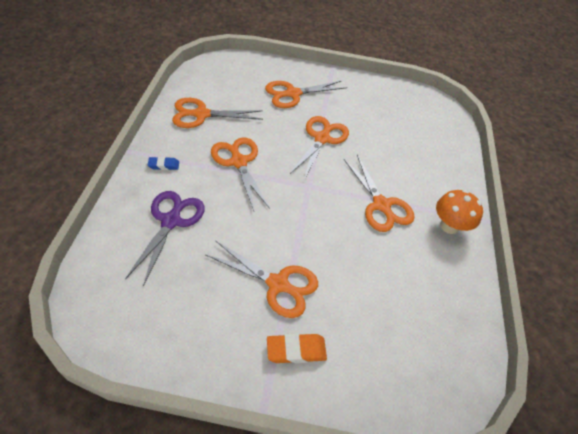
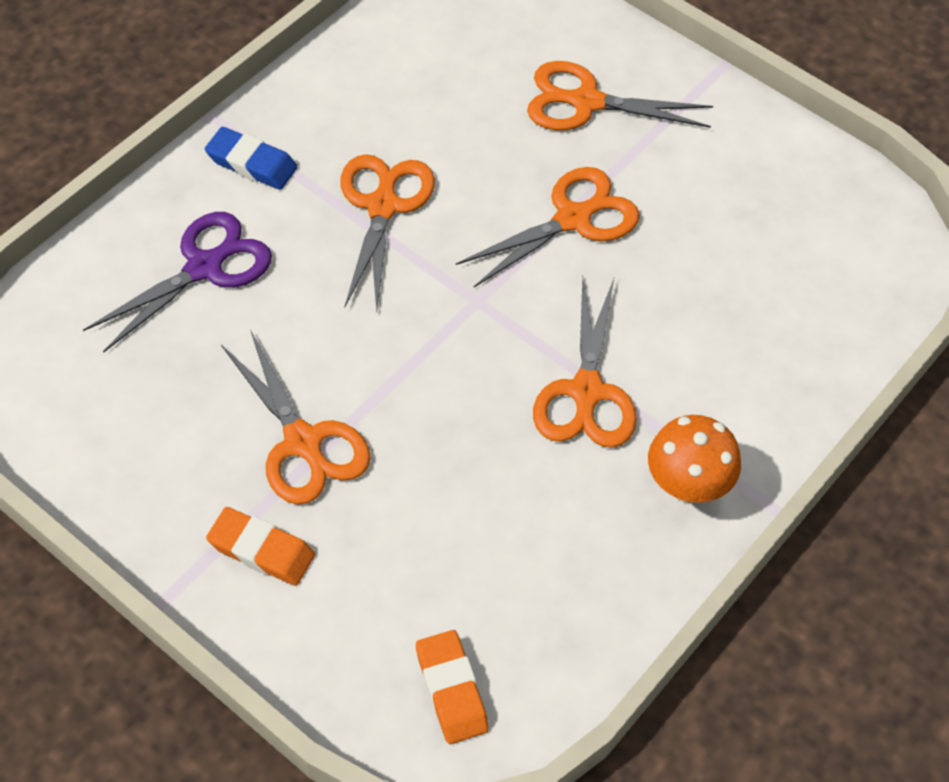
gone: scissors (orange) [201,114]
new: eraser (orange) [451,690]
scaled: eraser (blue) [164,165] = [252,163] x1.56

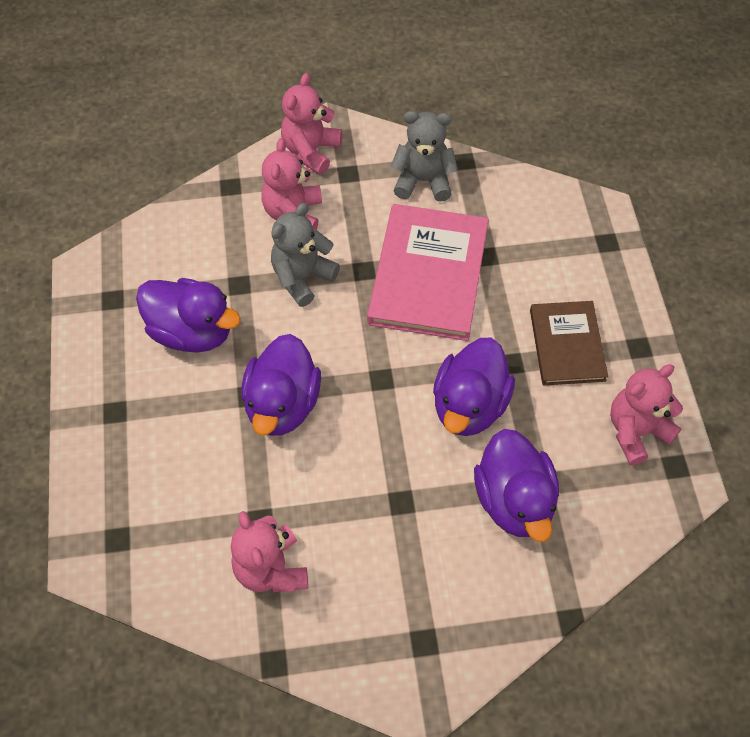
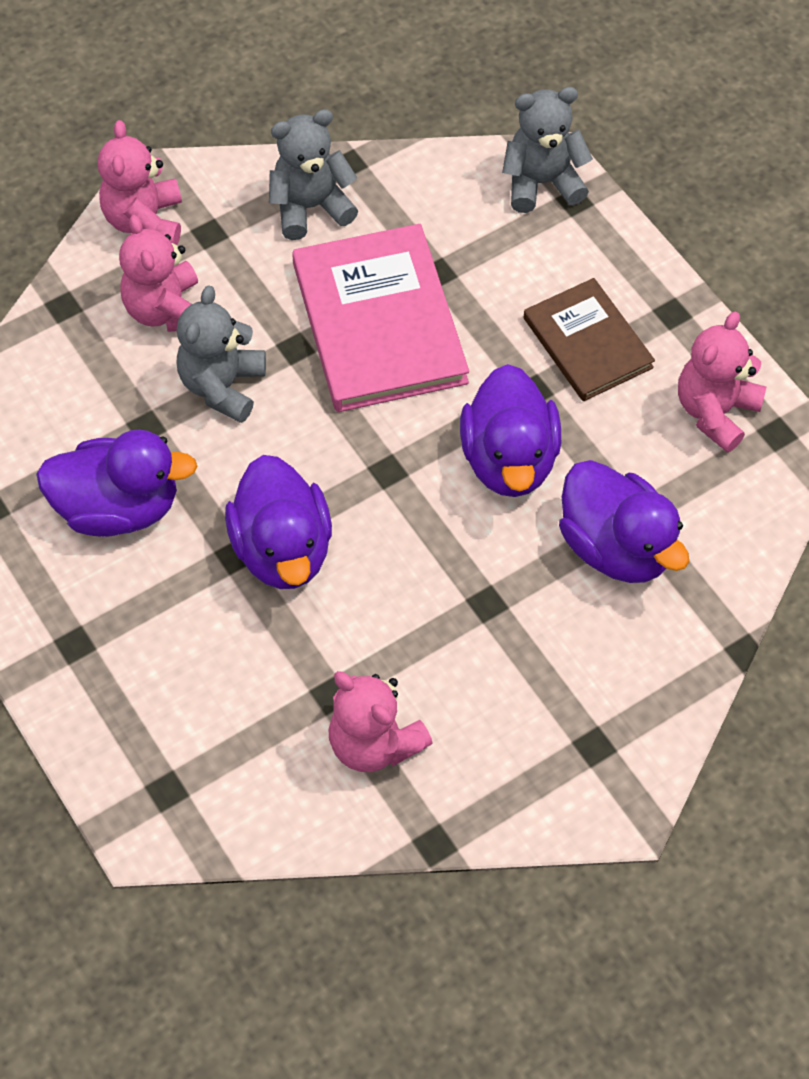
new: teddy bear (grey) [542,183]

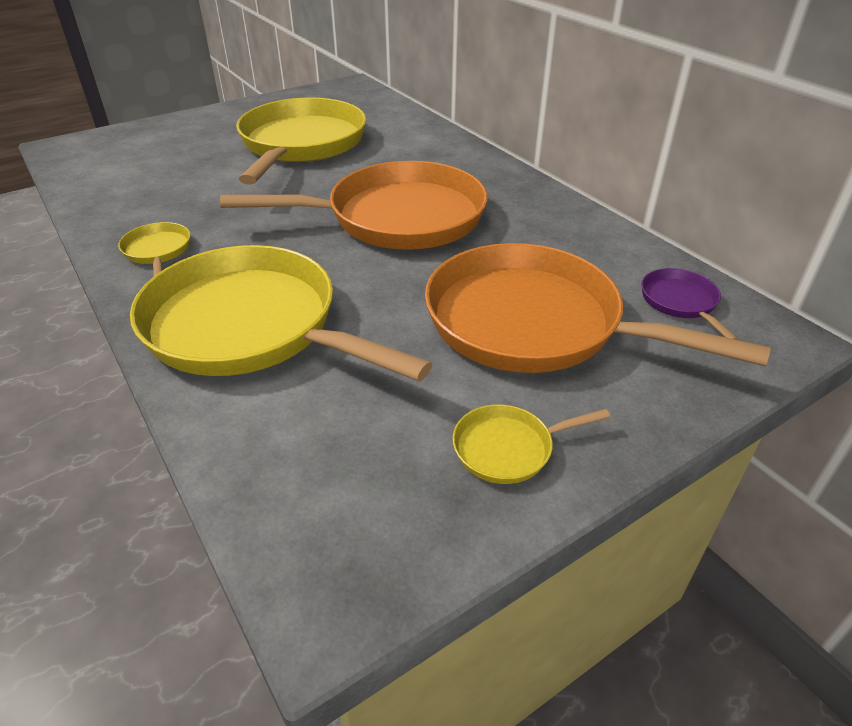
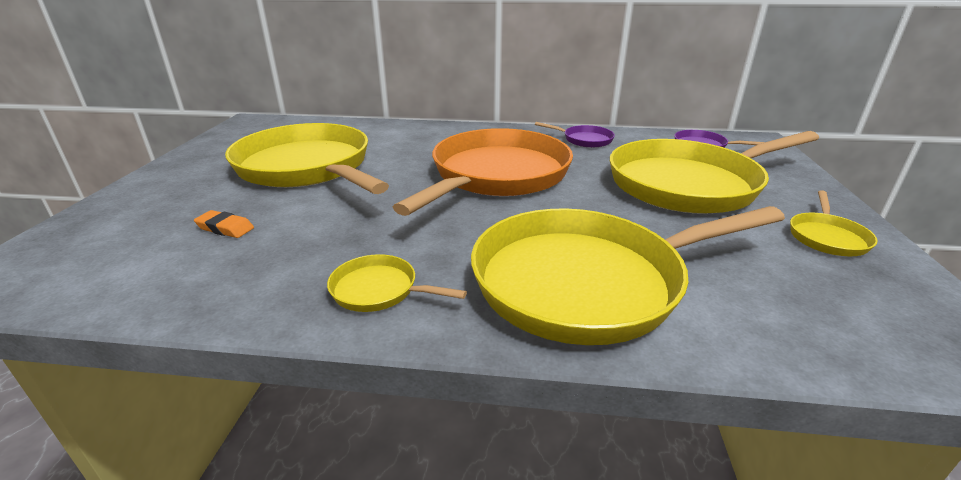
new: eraser (orange) [225,228]; pan (purple) [584,140]
repainted: pan (orange) [534,323] to pan (yellow) [689,184]

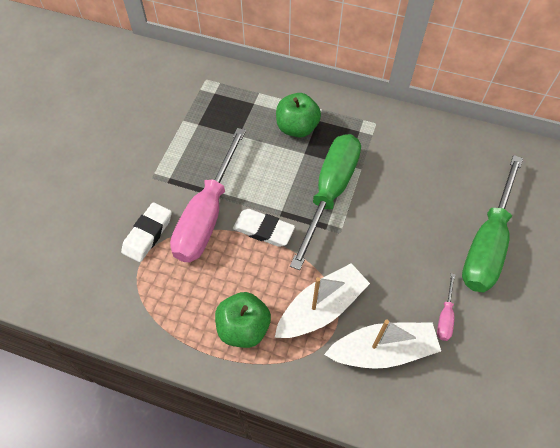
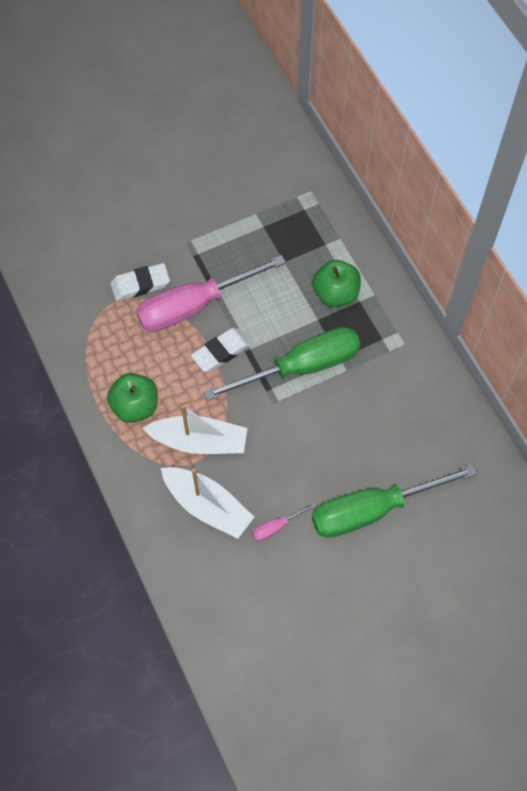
rotated: eraser (white) [263,230] = [221,352] 75 degrees clockwise

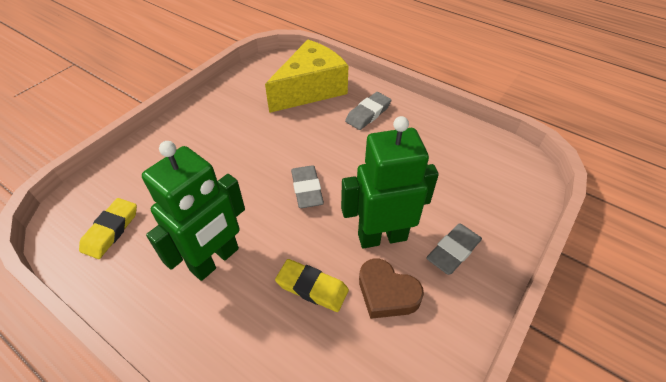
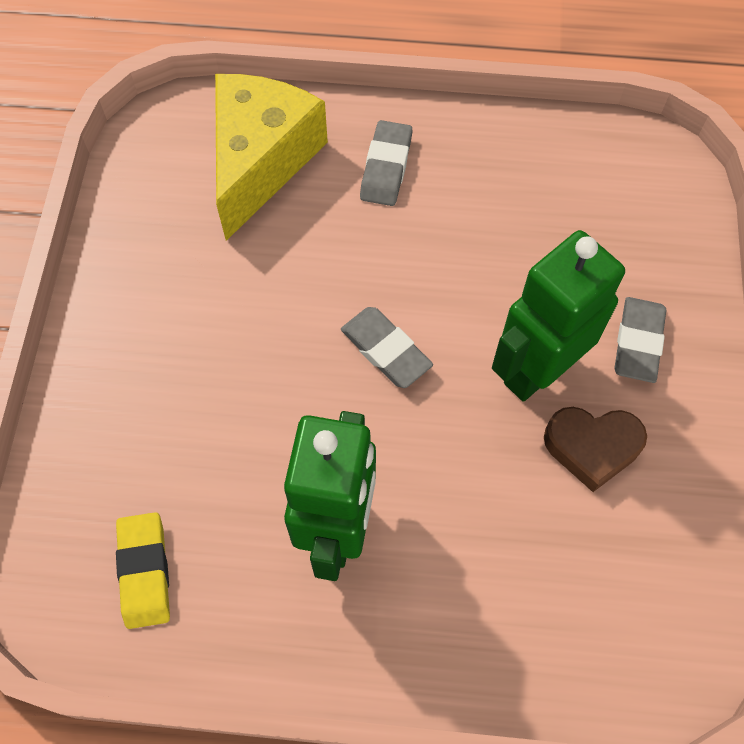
gone: eraser (yellow) [312,287]

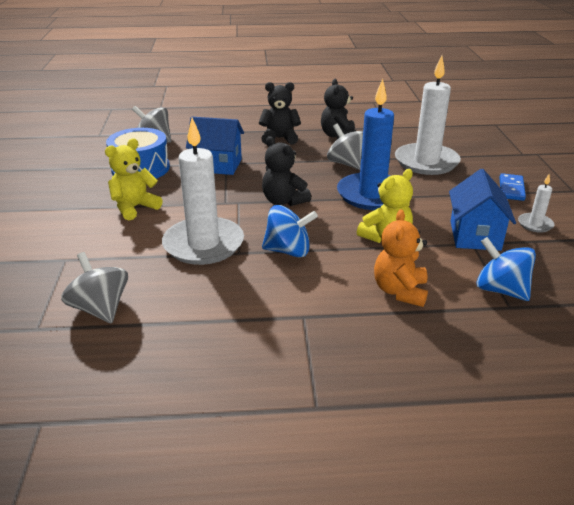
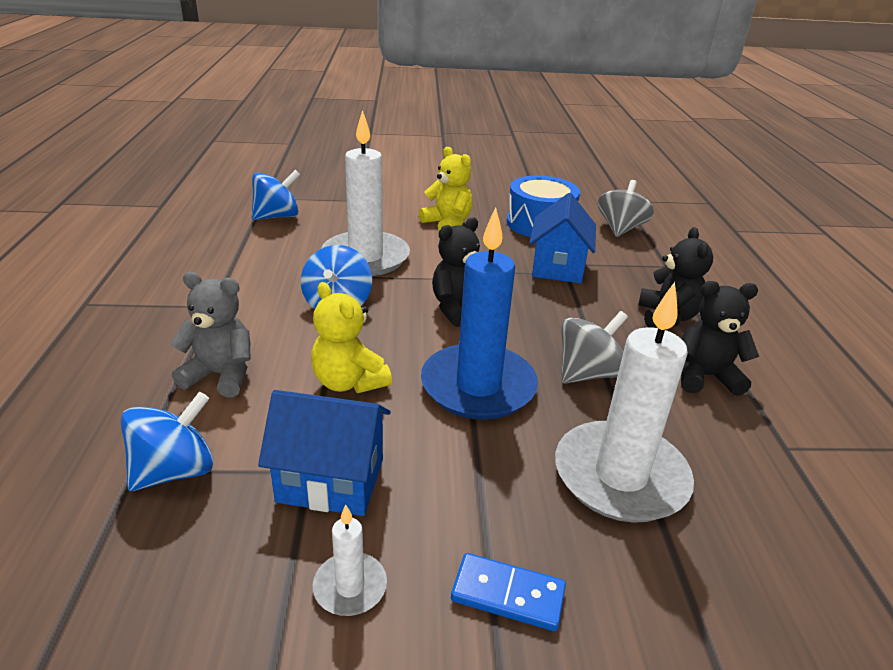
repainted: spinning top (grey) [100,309] to spinning top (blue) [277,216]; teddy bear (orange) [400,291] to teddy bear (grey) [221,375]

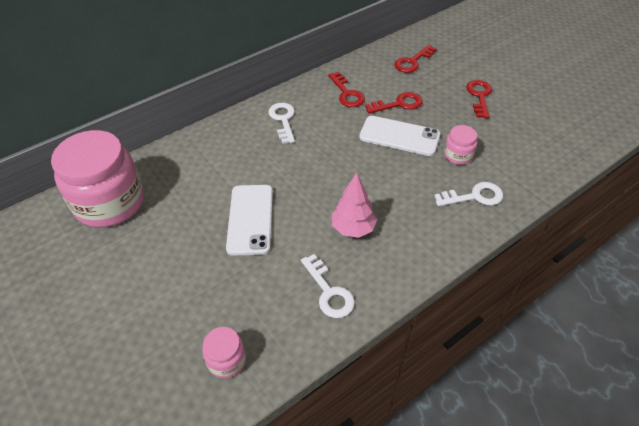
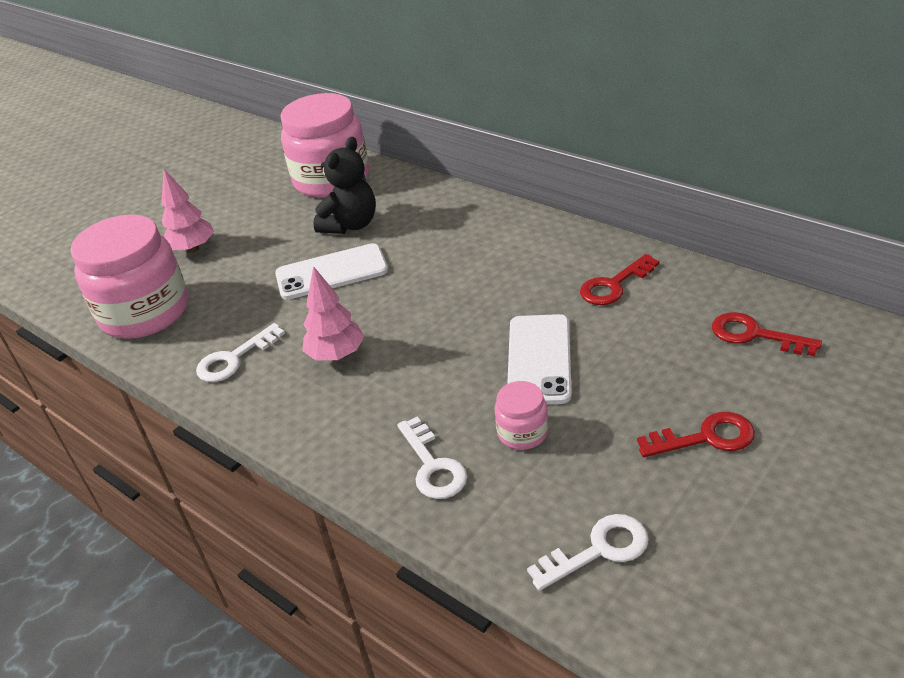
gone: key (red) [399,104]
new: tree (pink) [193,249]; teddy bear (black) [350,225]
shifted: key (white) [283,120] to [598,550]
scaled: jar (pink) [227,360] = [145,312] x2.23

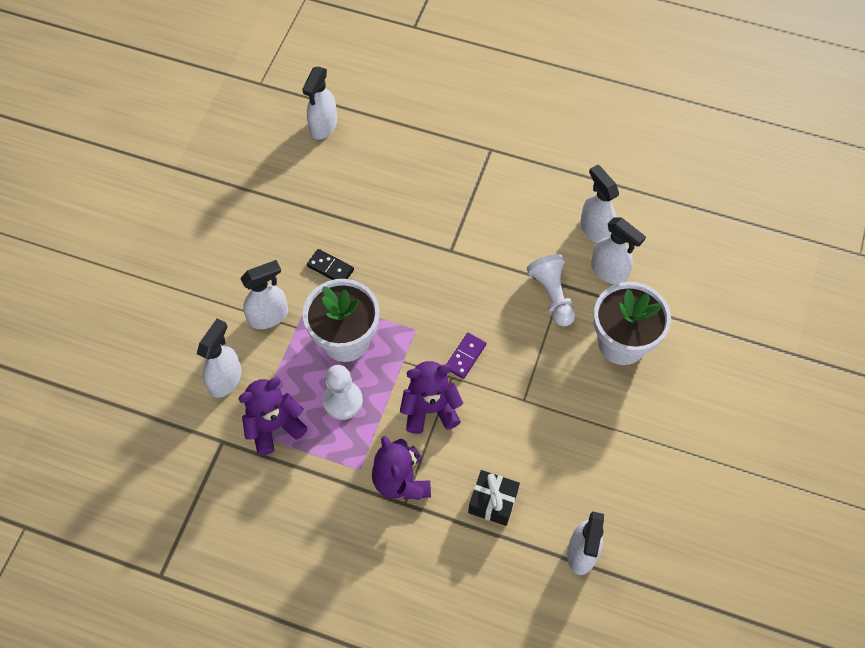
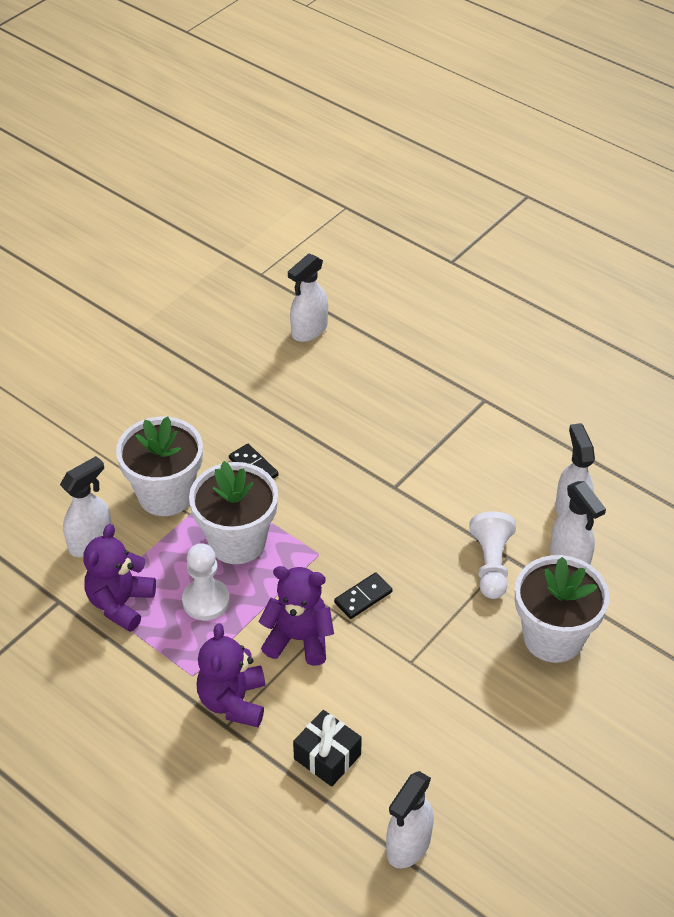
swapped: spray bottle (white) [269,316] to flower pot (white) [166,494]
repainted: domino (purple) [465,356] to domino (black) [363,597]
rotated: teddy bear (purple) [274,426] = [120,603] 60 degrees counterclockwise

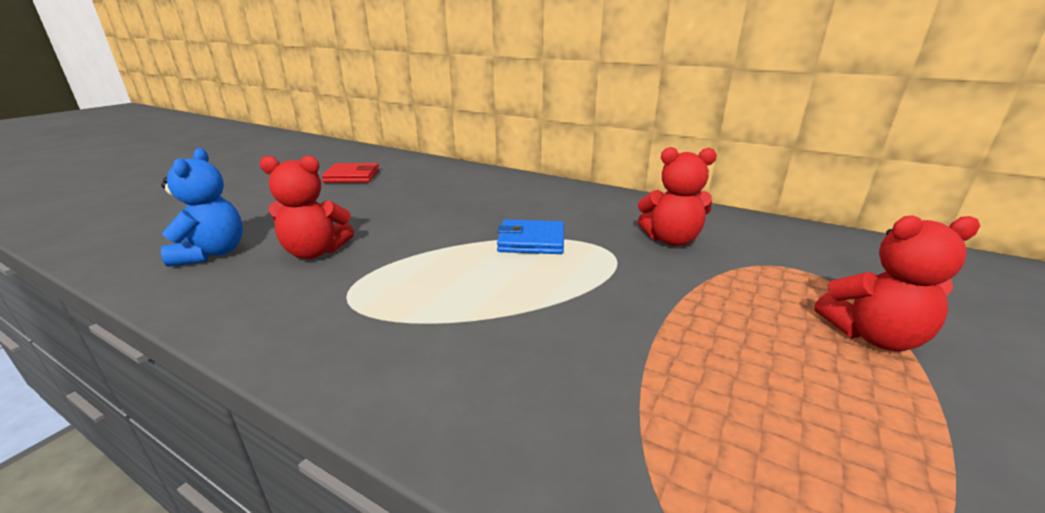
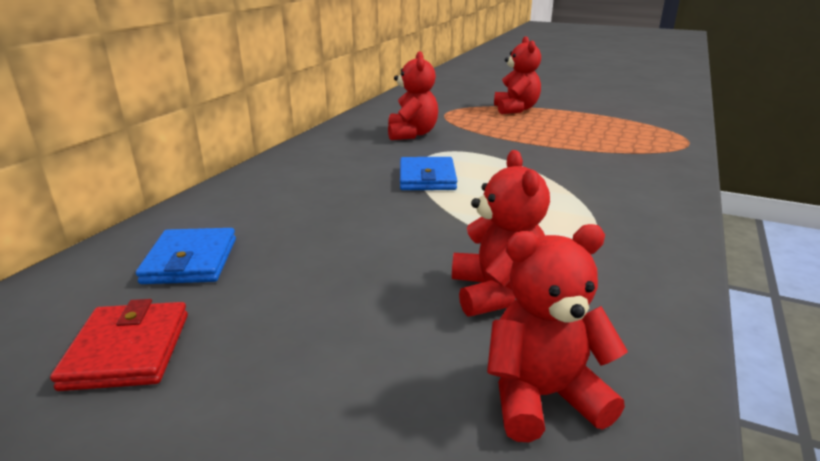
new: wallet (blue) [190,261]
repainted: teddy bear (blue) [212,253] to teddy bear (red) [542,397]

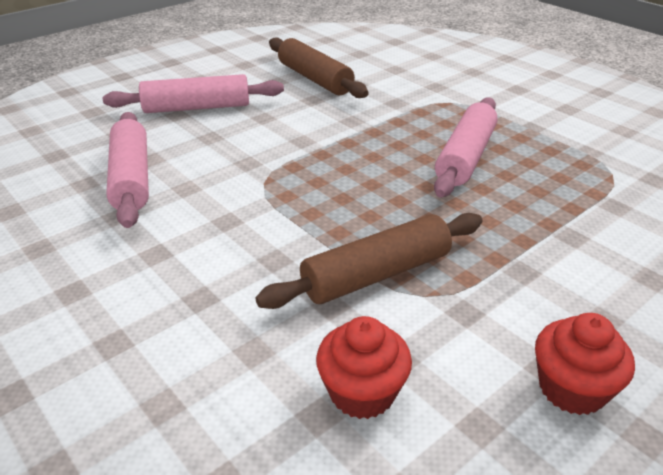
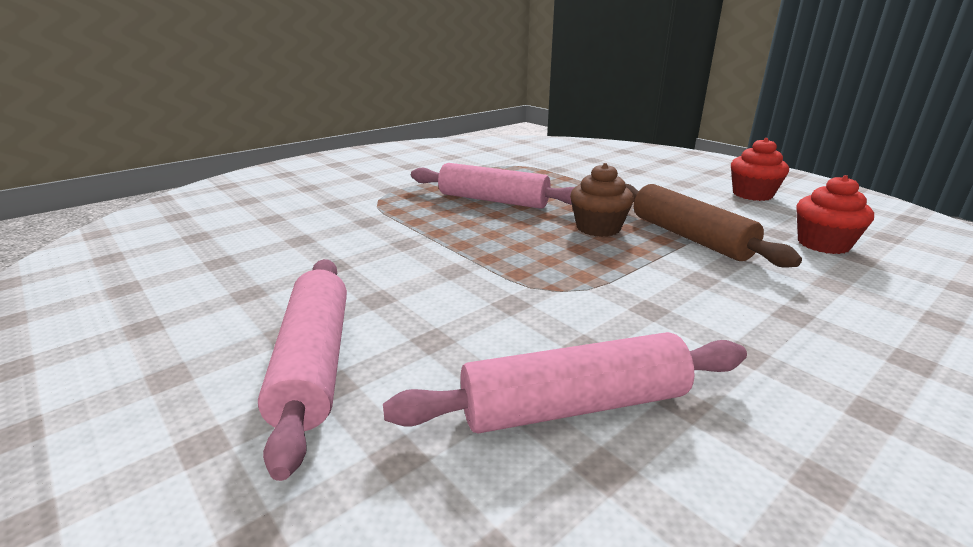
gone: rolling pin (brown) [315,79]
new: cupcake (brown) [598,228]

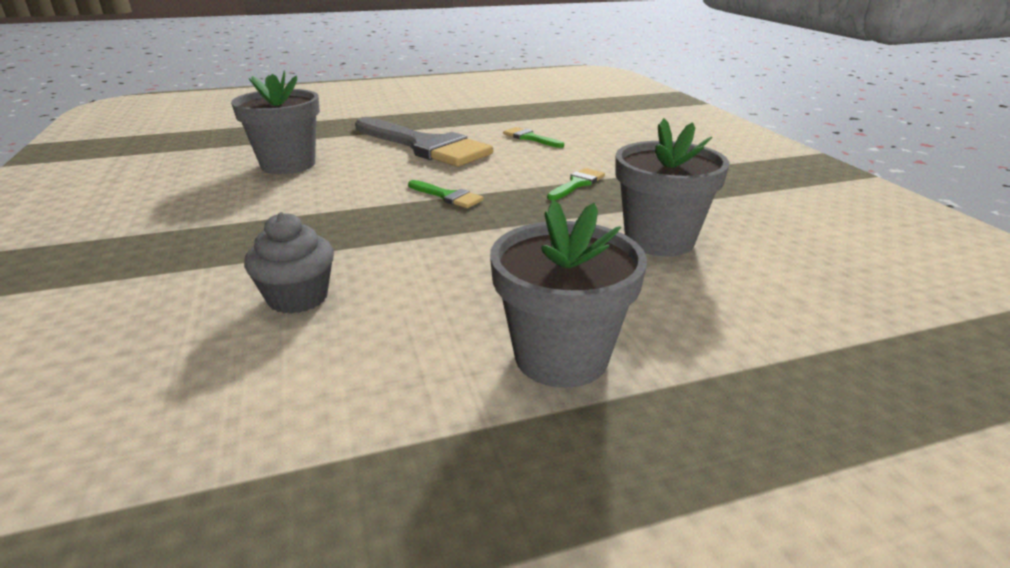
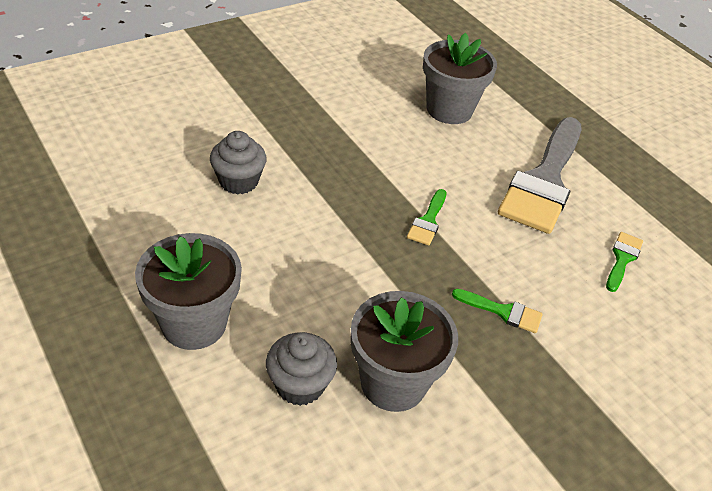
new: cupcake (grey) [300,385]

